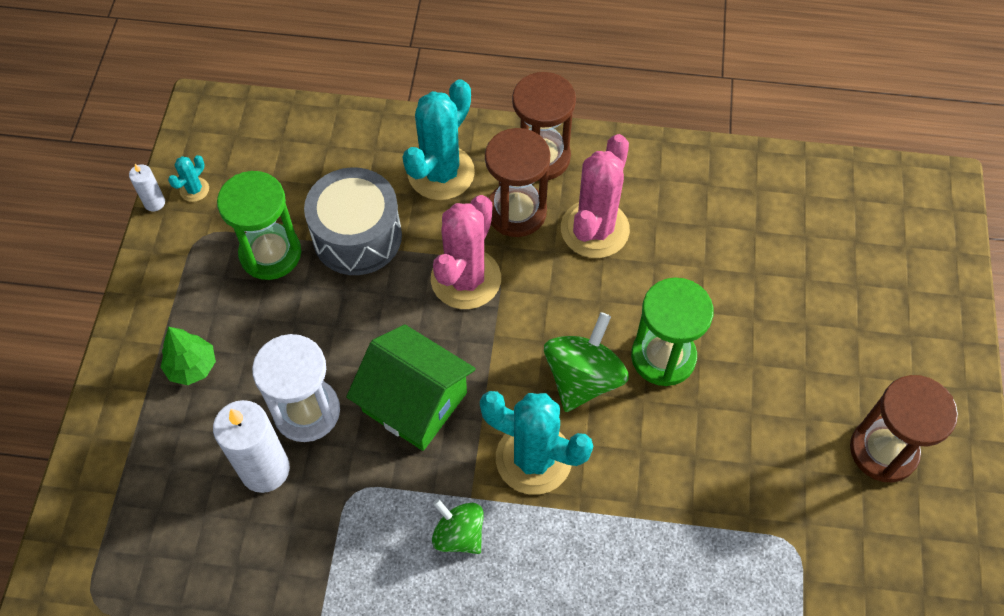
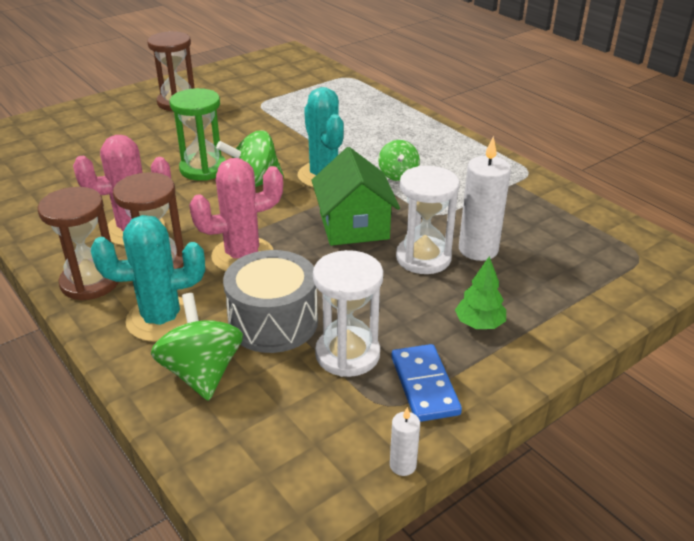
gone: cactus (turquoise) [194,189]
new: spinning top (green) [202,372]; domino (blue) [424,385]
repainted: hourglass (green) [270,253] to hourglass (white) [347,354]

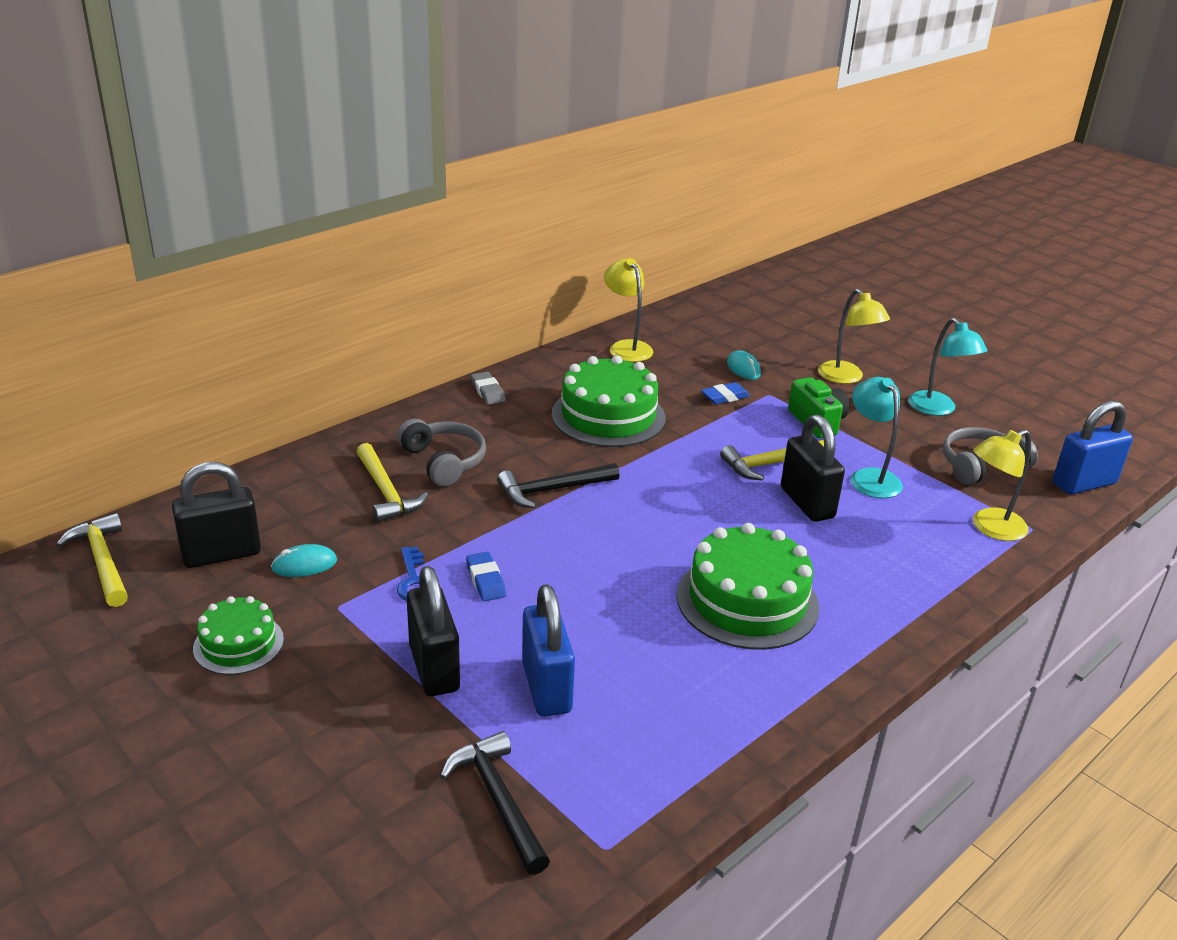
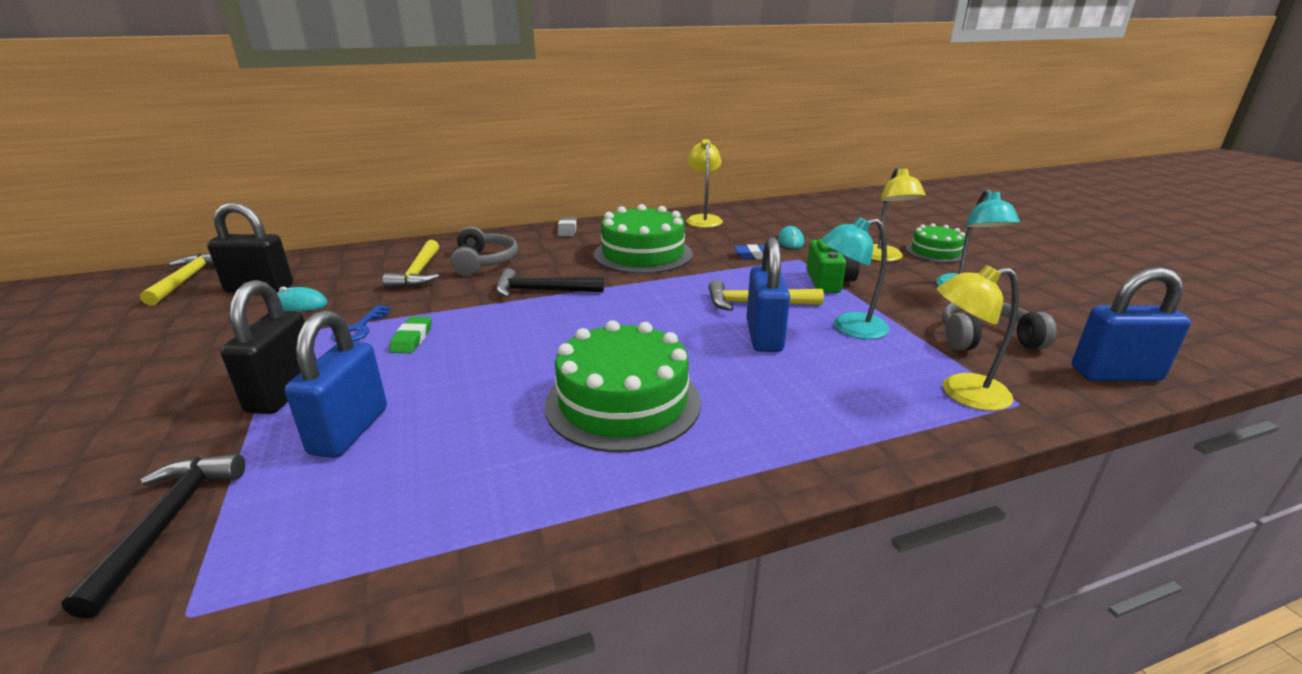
shifted: cake (green) [238,644] to [935,252]
repainted: eraser (blue) [485,580] to eraser (green) [412,339]; padlock (black) [807,503] to padlock (blue) [764,336]
rotated: lamp (turquoise) [870,477] = [849,328] 105 degrees counterclockwise

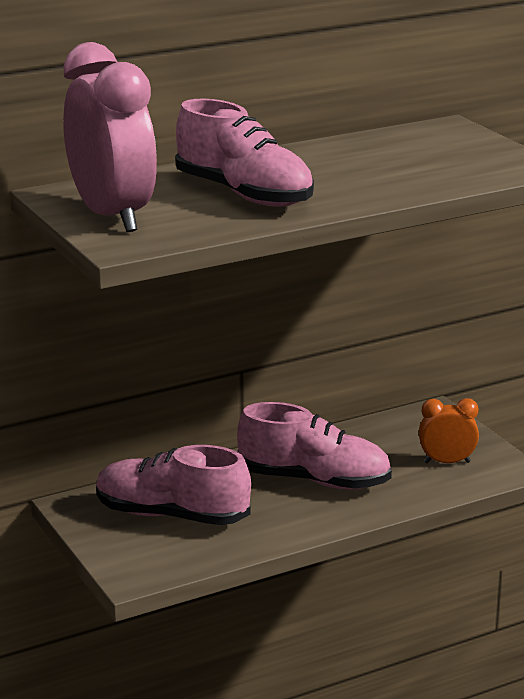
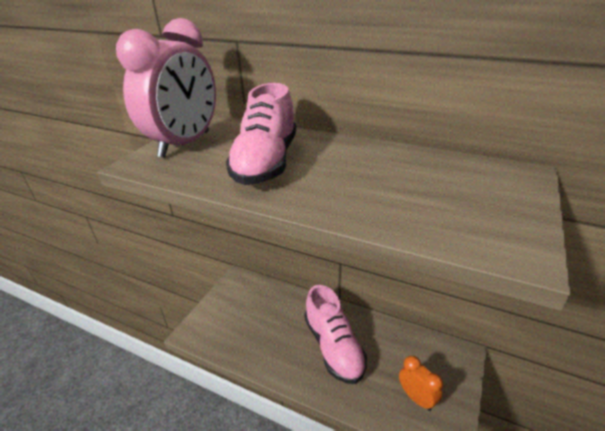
gone: shoe (pink) [172,515]

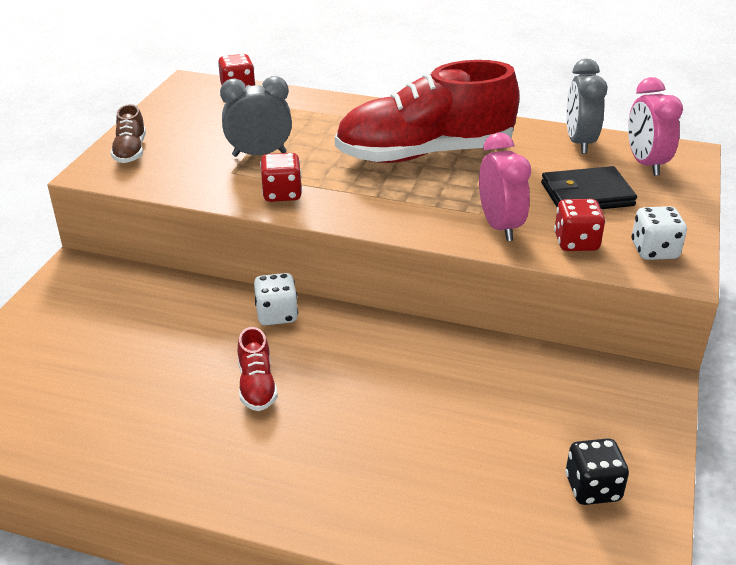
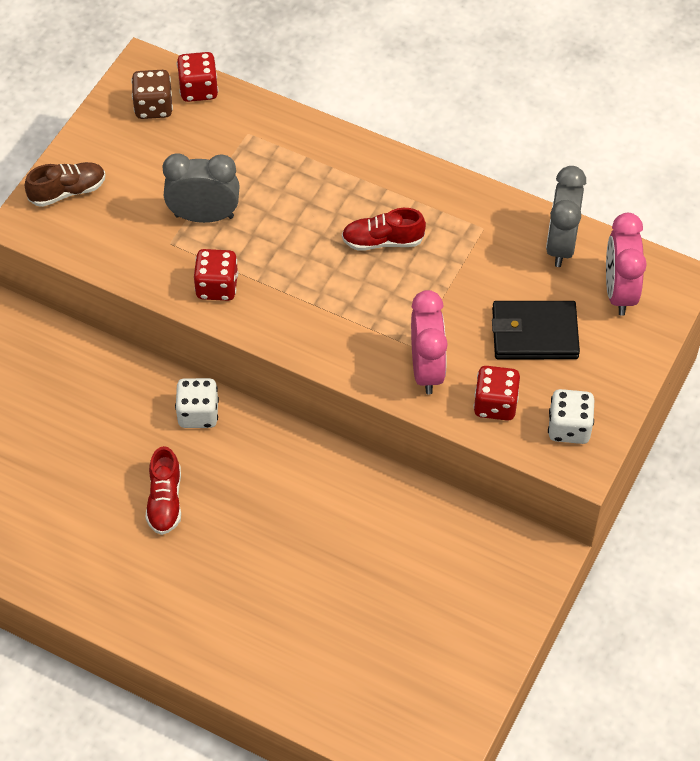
gone: dice (black) [592,488]
new: dice (brown) [153,107]
rotated: shoe (brown) [130,151] = [68,191] 120 degrees counterclockwise
scaled: shoe (red) [424,154] = [382,241] x0.41

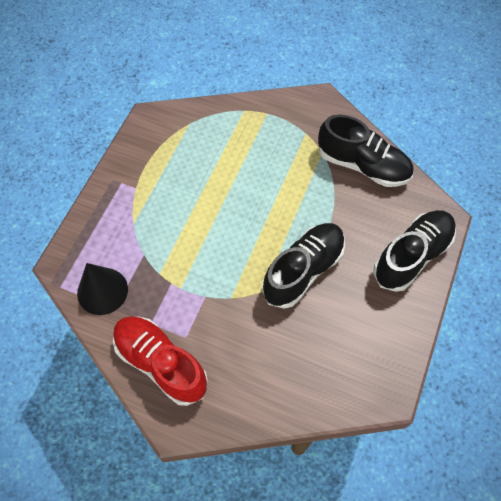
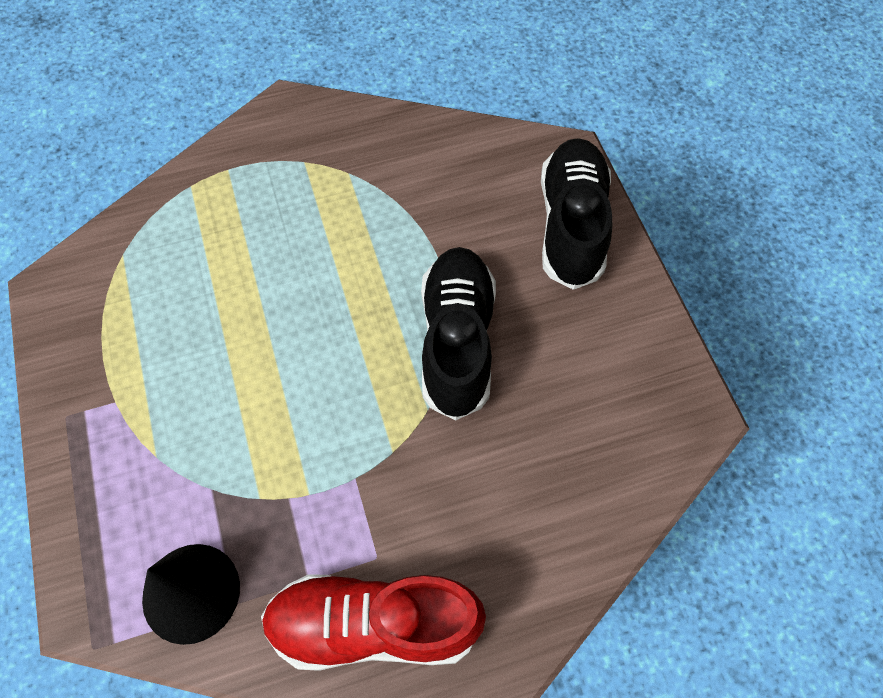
gone: shoe (black) [363,165]

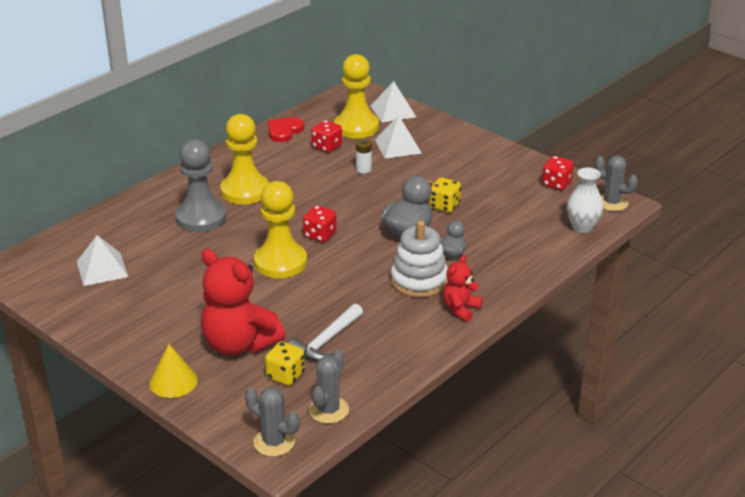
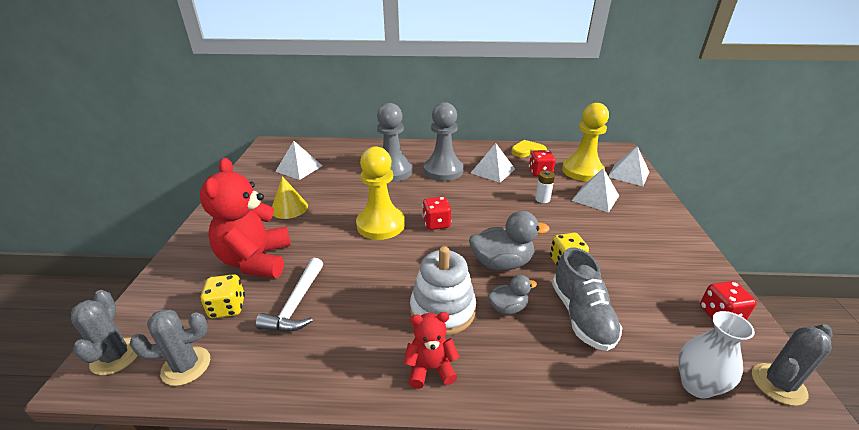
new: pyramid (white) [493,171]; shoe (grey) [581,316]
shifted: cone (yellow) [173,381] to [289,208]
repainted: pawn (yellow) [245,191] to pawn (grey) [443,170]; heart (red) [284,131] to heart (yellow) [527,151]
rotated: hammer (white) [326,341] = [296,304] 75 degrees counterclockwise; cactus (grey) [611,203] = [778,384] 60 degrees clockwise

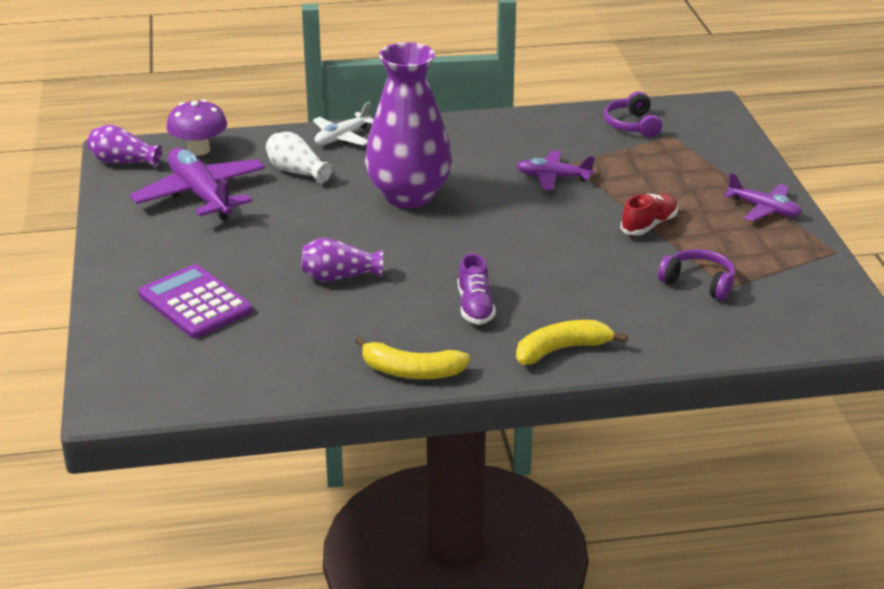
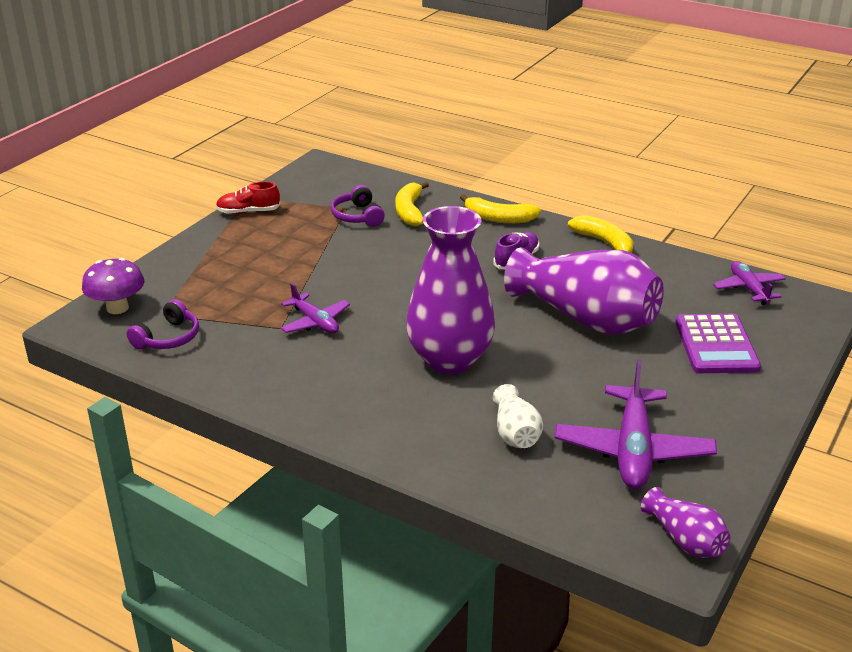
gone: plane (white) [342,137]
new: banana (yellow) [409,211]
shifted: mushroom (purple) [199,150] to [117,308]; shoe (red) [649,225] to [248,212]; plane (purple) [764,209] to [748,289]
scaled: vase (purple) [339,277] = [585,318] x2.13

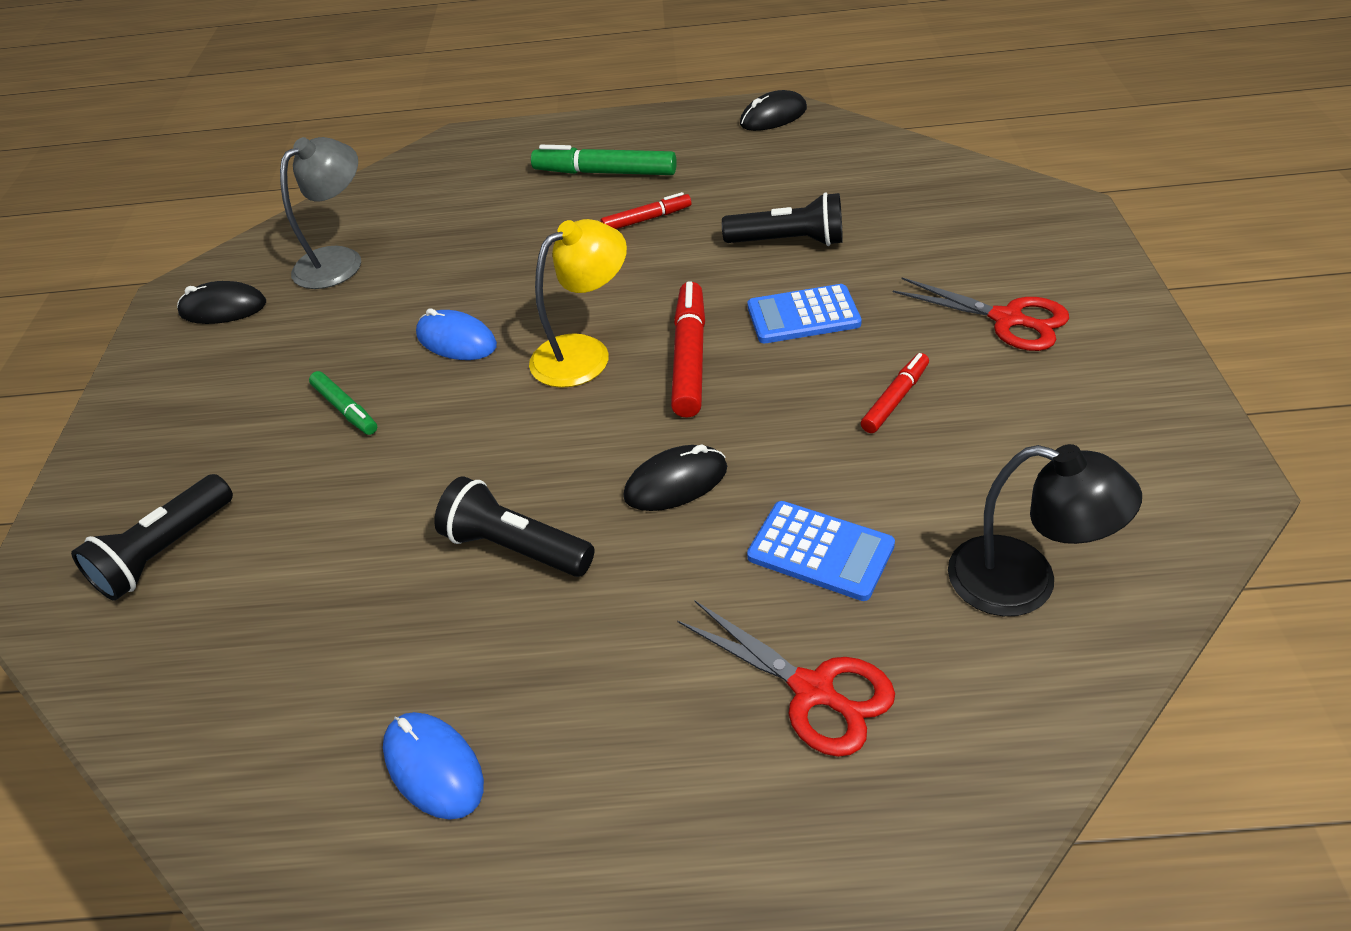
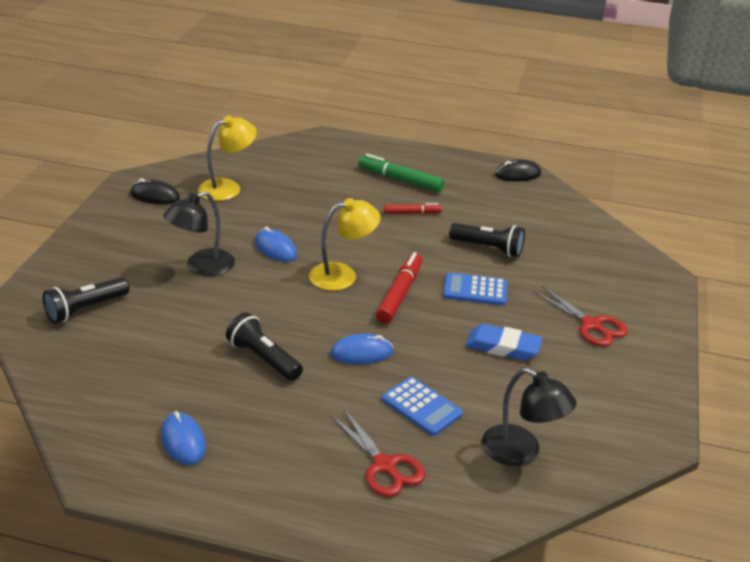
swapped: marker (green) [345,409] to lamp (black) [202,267]; marker (red) [895,399] to eraser (blue) [503,347]
repainted: lamp (grey) [339,260] to lamp (yellow) [227,187]; mouse (black) [676,482] to mouse (blue) [361,353]

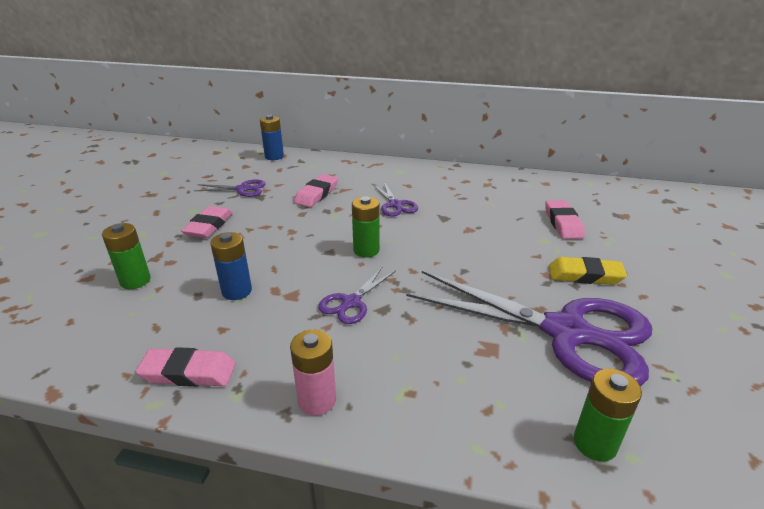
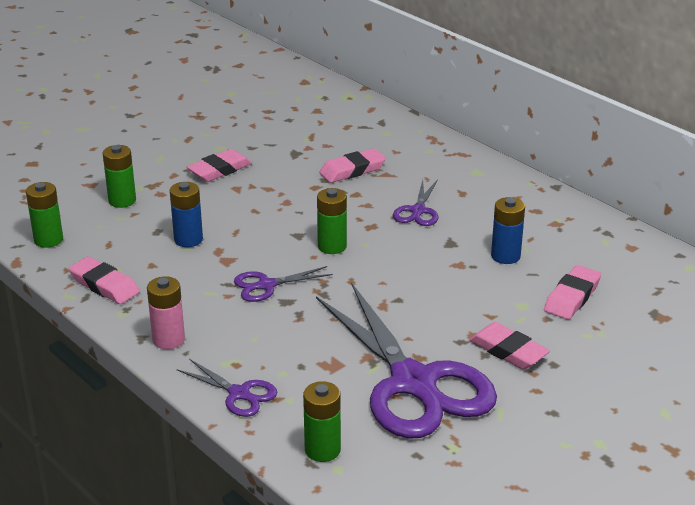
new: battery (green) [48,240]
shifted: scissors (purple) [242,189] to [239,394]; battery (blue) [274,157] to [505,256]
repainted: eraser (yellow) [585,275] to eraser (pink) [508,351]

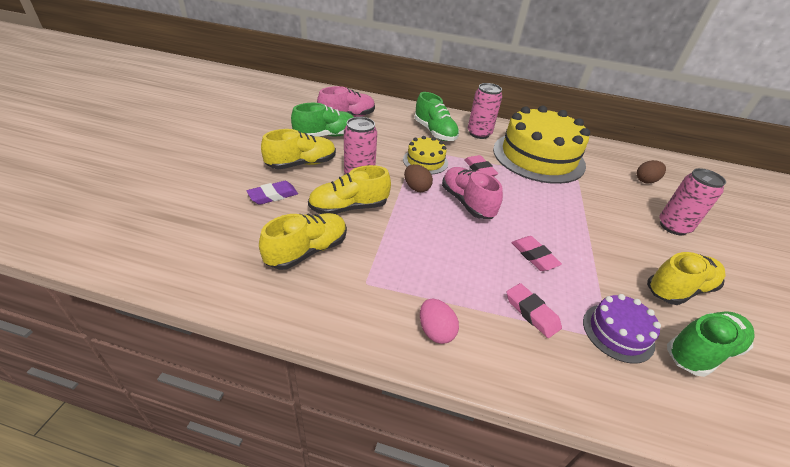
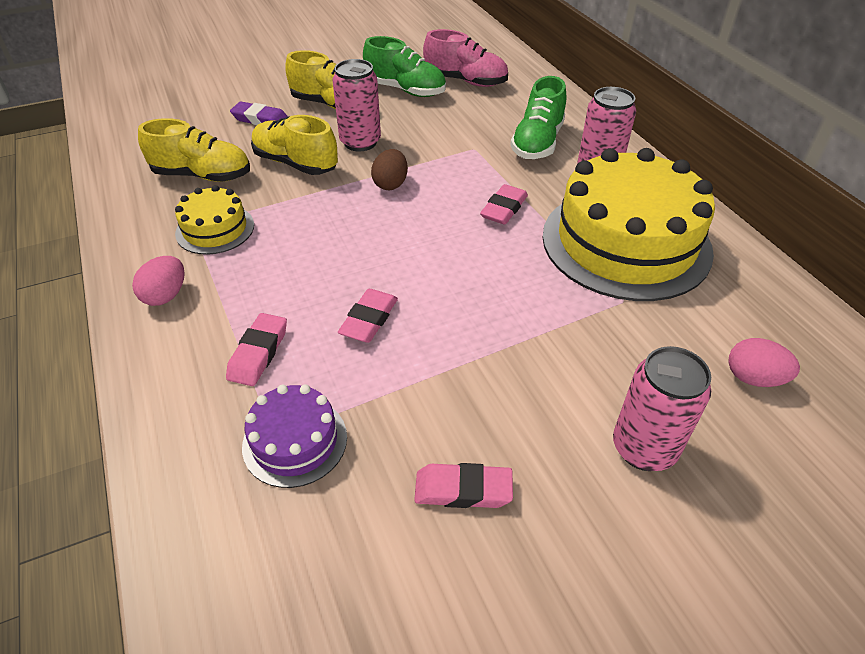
gone: shoe (pink) [467,202]; shoe (green) [701,351]
shifted: cake (yellow) [425,161] to [215,229]
swapped: shoe (yellow) [679,289] to eraser (pink) [463,490]
repainted: egg (brown) [645,180] to egg (pink) [753,378]

